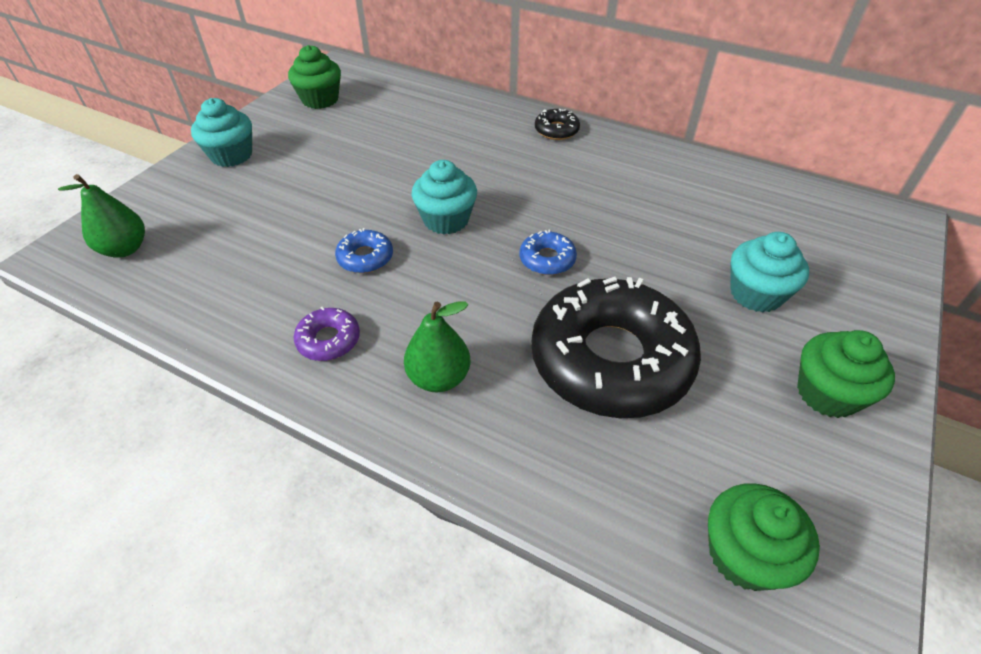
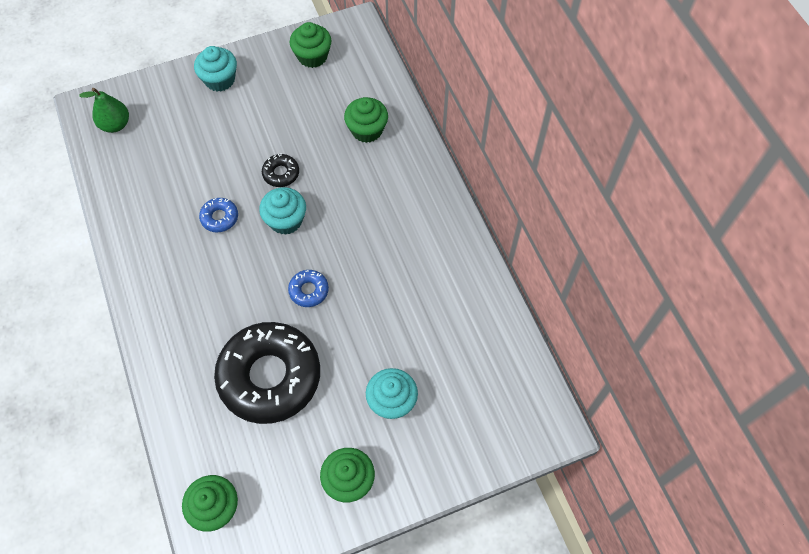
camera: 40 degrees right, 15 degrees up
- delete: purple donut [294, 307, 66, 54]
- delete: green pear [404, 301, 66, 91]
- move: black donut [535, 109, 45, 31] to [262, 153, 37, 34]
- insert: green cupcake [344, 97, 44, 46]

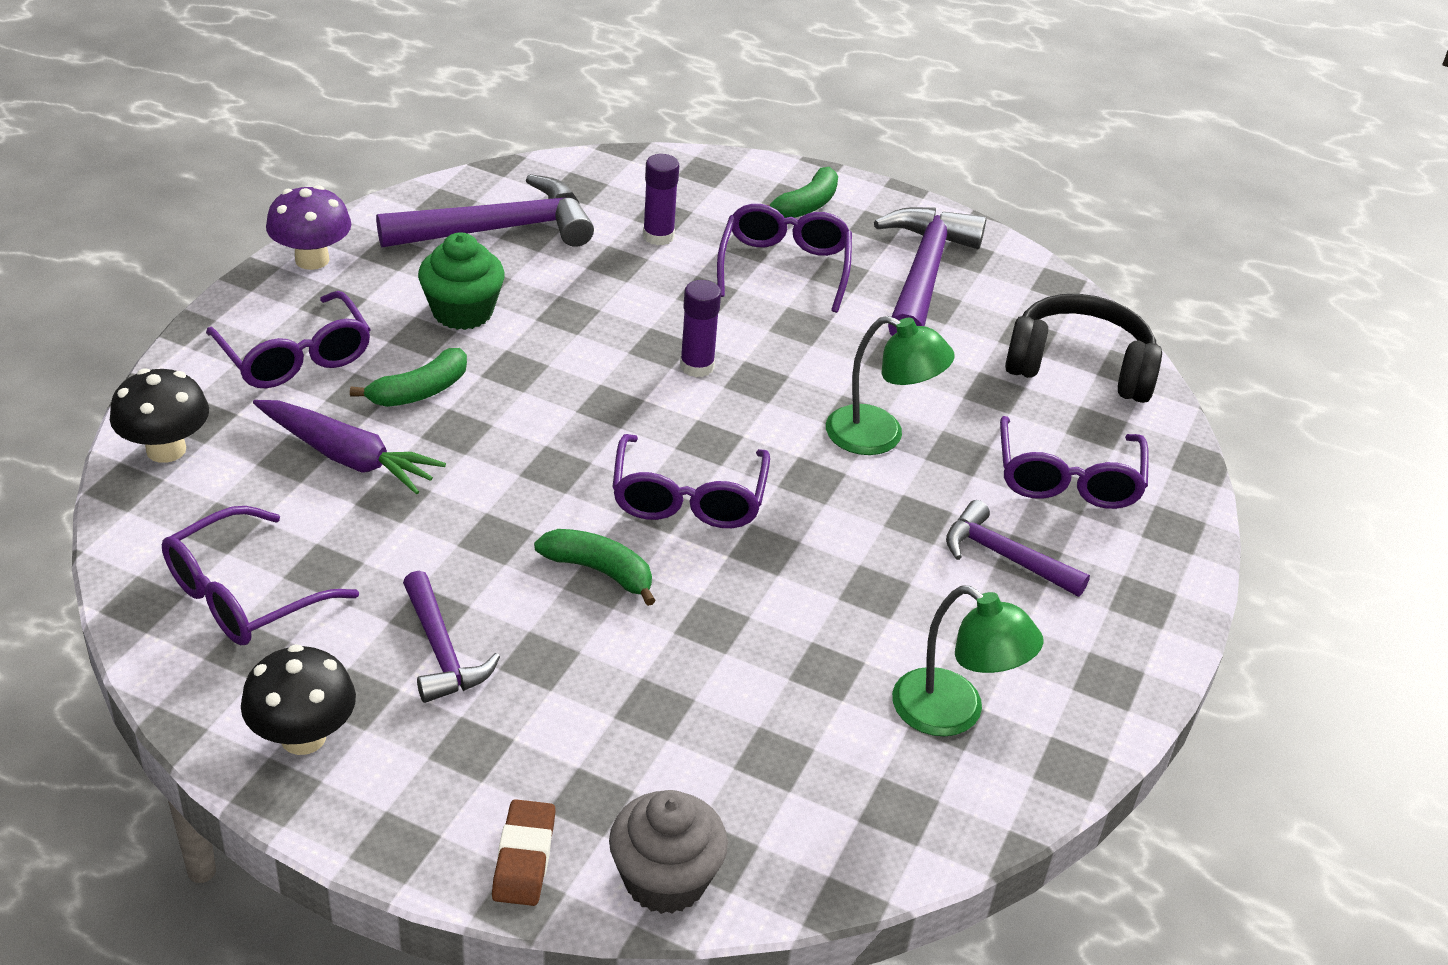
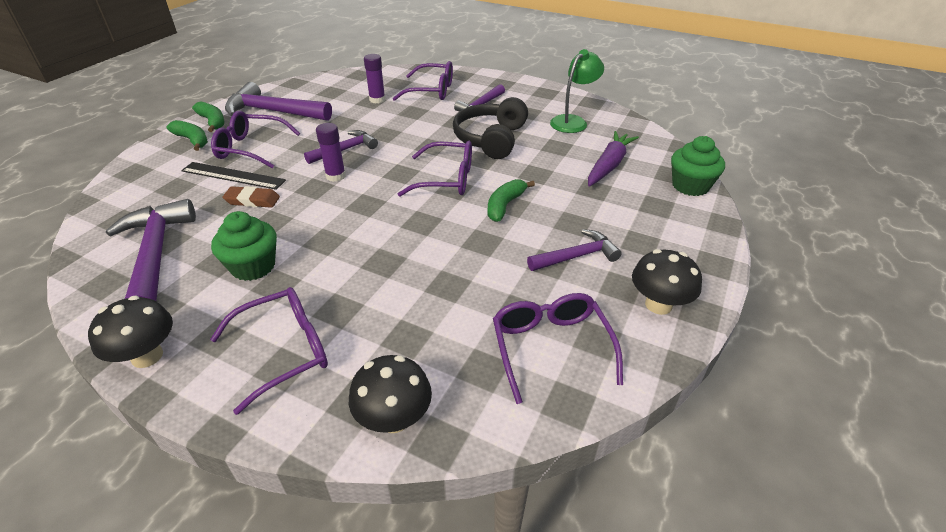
camera: 85 degrees left, 0 degrees up
- rotate: purple glasses [162, 506, 197, 139] = [493, 293, 130, 111] 150 degrees counterclockwise
- move: purple carrot [253, 400, 193, 94] to [588, 131, 51, 56]
- recolor: purple mushroom [266, 185, 85, 85] to black mushroom [88, 295, 85, 73]
- move: green banana [350, 348, 117, 59] to [192, 101, 32, 31]
- move: brown eraser [492, 799, 63, 107] to [222, 186, 58, 22]
- recolor: grey cupcake [609, 790, 119, 124] to green cupcake [671, 136, 54, 60]
- move: purple glue stick [643, 154, 36, 92] to [364, 54, 21, 49]
- delete: green lamp [826, 316, 129, 139]
- move: black headphones [1005, 294, 157, 109] to [453, 97, 75, 62]
- insert: black ruler [181, 162, 105, 28]
- insert: purple hammer [304, 130, 74, 34]

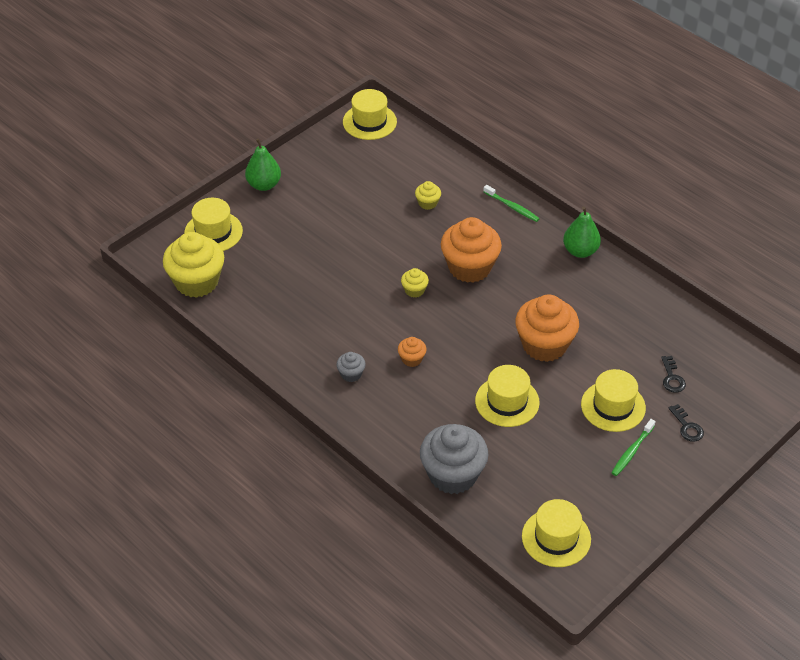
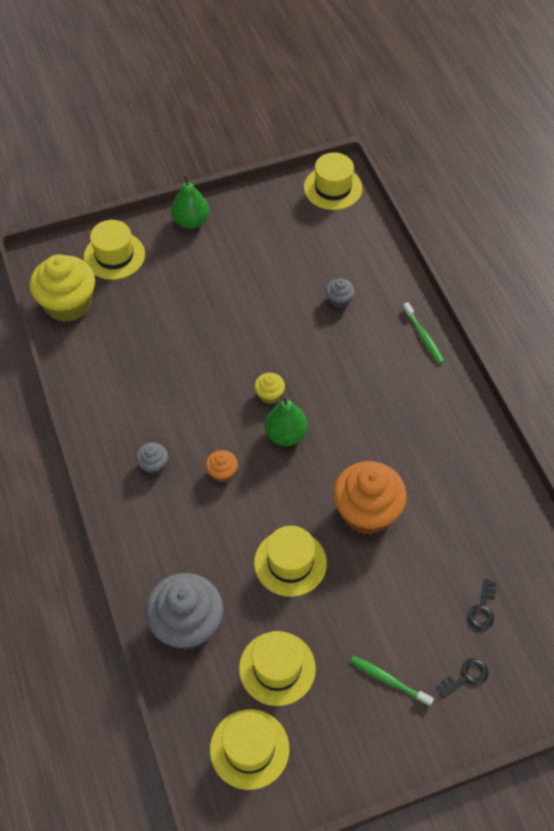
camera: 25 degrees right, 10 degrees up
- recolor: yellow cupcake [415, 181, 26, 29] to grey cupcake [326, 279, 29, 29]
- delete: orange cupcake [441, 217, 61, 66]
- move: green pear [563, 206, 38, 52] to [265, 396, 43, 50]
- move: yellow hat [581, 369, 65, 63] to [239, 631, 77, 75]
- rotate: green toothbrush [611, 419, 45, 57] = [350, 656, 84, 51] 60 degrees clockwise
- rotate: black key [668, 404, 36, 38] = [436, 659, 52, 39] 120 degrees counterclockwise

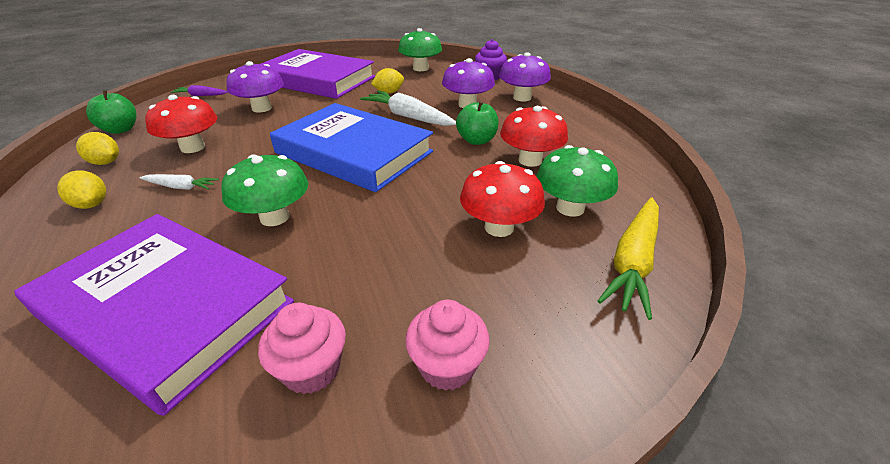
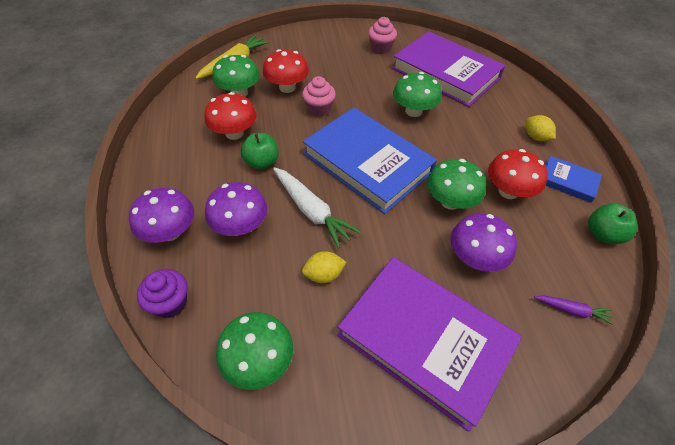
camera: 170 degrees left, 15 degrees up
- replace: yellow lemon [76, 132, 43, 33] to blue book [545, 156, 57, 47]
- delete: white carrot [140, 174, 79, 16]
- move: pink cupcake [405, 300, 85, 91] to [302, 76, 34, 41]
- insert: green mushroom [427, 159, 59, 51]

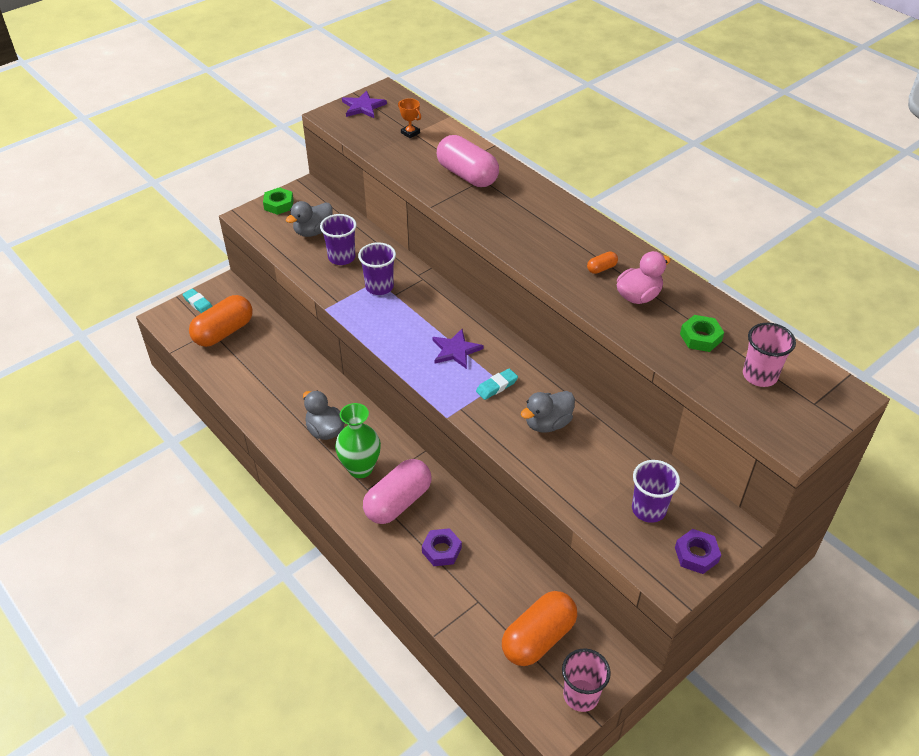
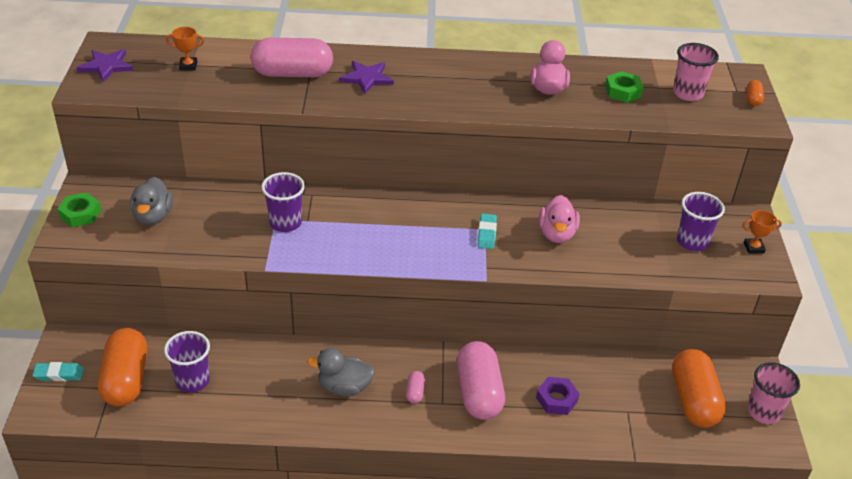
camera: 50 degrees left, 5 degrees down
- move: purple cup [320, 214, 37, 51] to [164, 331, 46, 62]
- replace: green vase [335, 403, 46, 75] to pink capsule [406, 371, 19, 33]
- move: purple star [432, 329, 52, 40] to [339, 61, 55, 33]
- recolor: grey duck [521, 391, 54, 41] to pink duck [539, 195, 41, 48]
- move: orange capsule [587, 251, 31, 23] to [747, 80, 17, 26]
- replace: purple nut [675, 529, 46, 45] to orange trophy [742, 210, 40, 44]

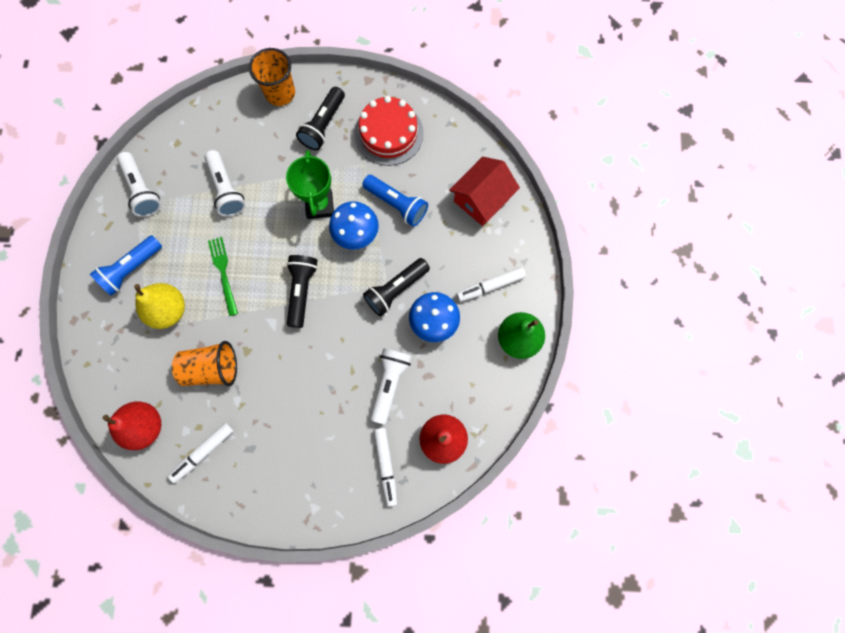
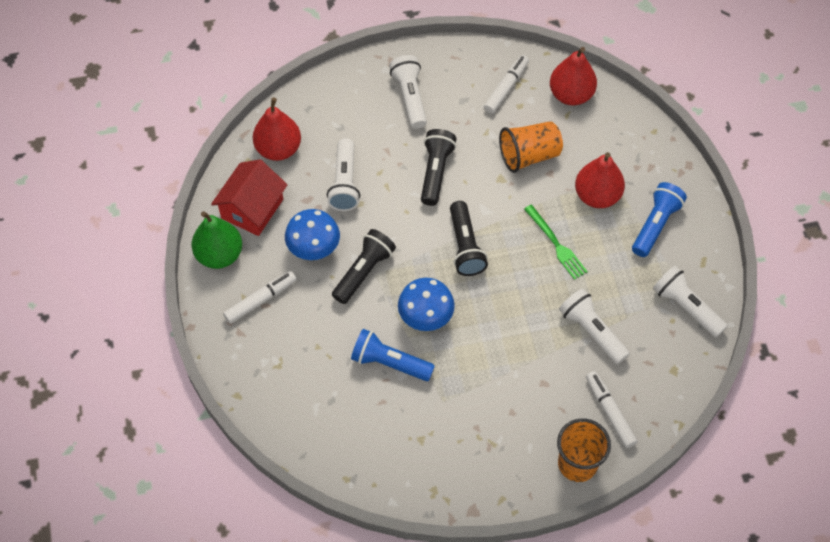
camera: 165 degrees right, 15 degrees down
- recolor: yellow pear [134, 283, 51, 46] to red pear [575, 152, 50, 56]
- delete: green trophy [286, 150, 48, 69]
- move: black flashlight [296, 87, 49, 63] to [421, 129, 35, 77]
- delete: red cake [354, 96, 70, 70]
- move: white marker [373, 428, 24, 79] to [586, 371, 52, 77]
- move: red house [449, 157, 71, 69] to [211, 159, 76, 77]
- insert: white flashlight [389, 55, 38, 74]

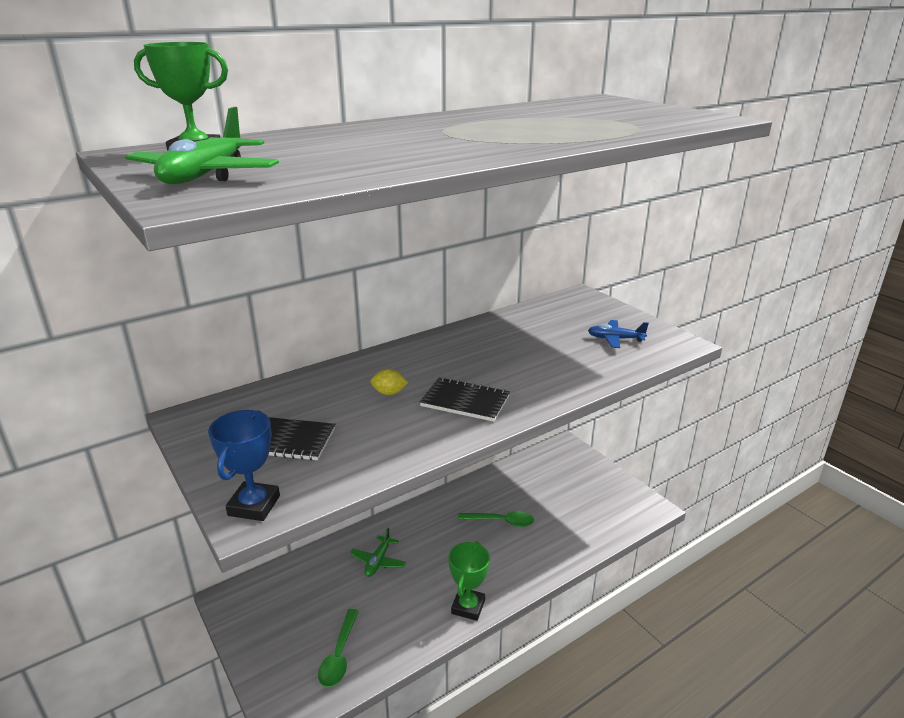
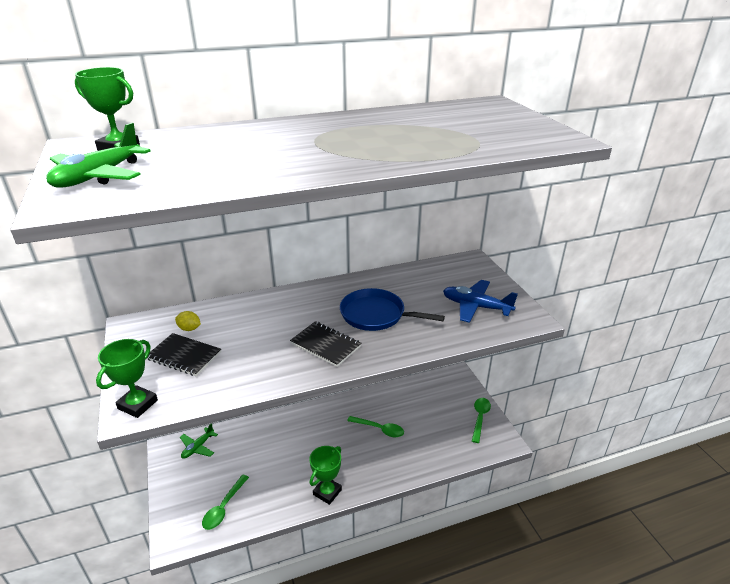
camera: 15 degrees right, 5 degrees up
- recolor: blue trophy [208, 410, 72, 111] to green trophy [96, 339, 62, 79]
- move: green plane [350, 528, 56, 49] to [180, 423, 38, 36]
- move: yellow lemon [370, 369, 38, 26] to [175, 311, 26, 20]
- resize: blue plane [588, 320, 61, 28] = [443, 280, 75, 43] x1.53
- insert: blue pan [340, 288, 105, 43]
- insert: green spoon [472, 398, 19, 45]

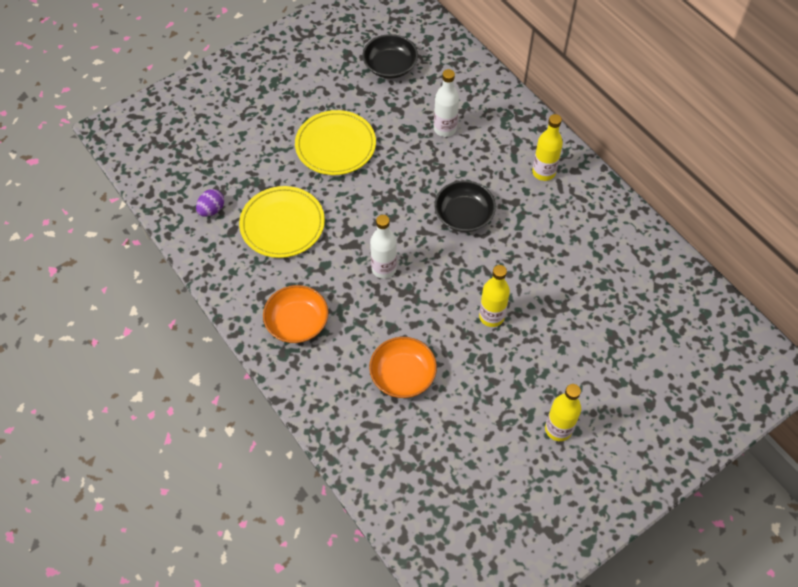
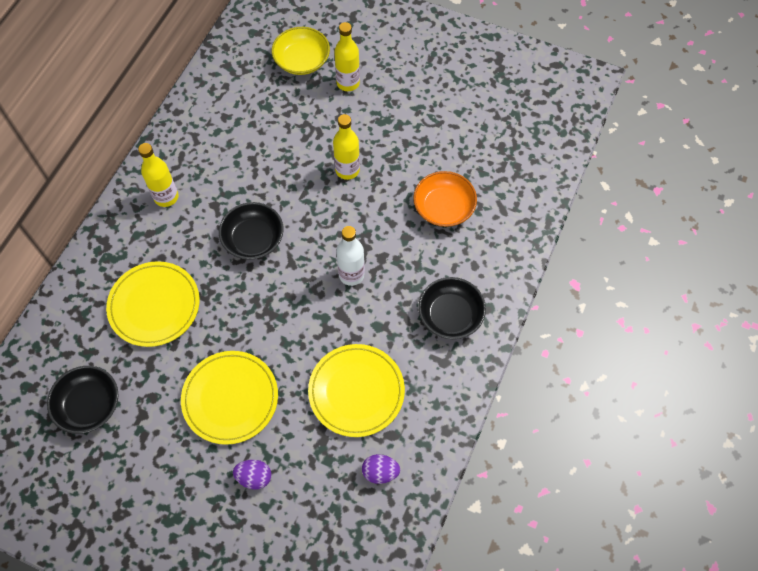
camera: 120 degrees left, 5 degrees up
- recolor: orange bowl [263, 285, 66, 58] to black bowl [418, 277, 68, 62]
- replace: white bottle [434, 69, 25, 68] to yellow plate [106, 261, 94, 86]
- move: yellow bottle [545, 384, 36, 57] to [334, 22, 26, 69]
- insert: purple egg [233, 460, 39, 30]
- insert: yellow bowl [272, 27, 58, 48]

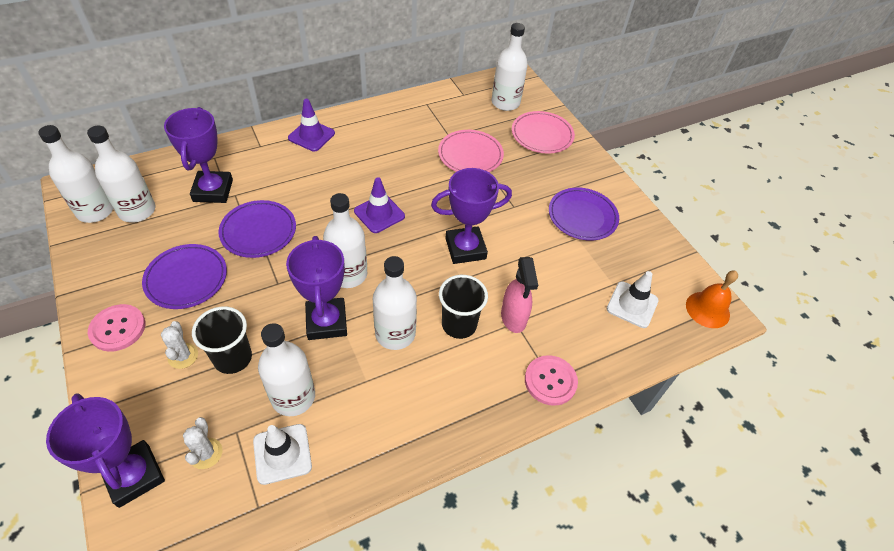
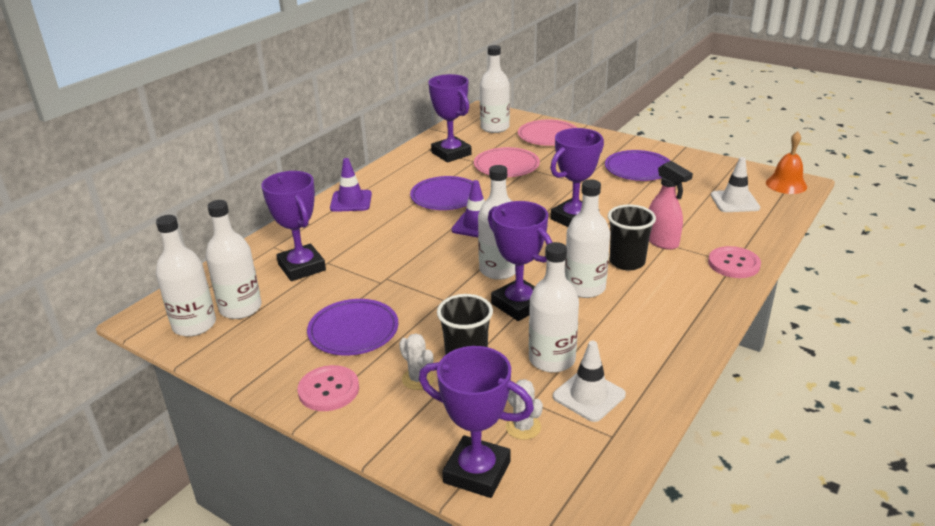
camera: 25 degrees left, 20 degrees down
- move: purple plate [218, 200, 78, 58] to [410, 176, 63, 34]
- insert: purple trophy [428, 74, 44, 89]

